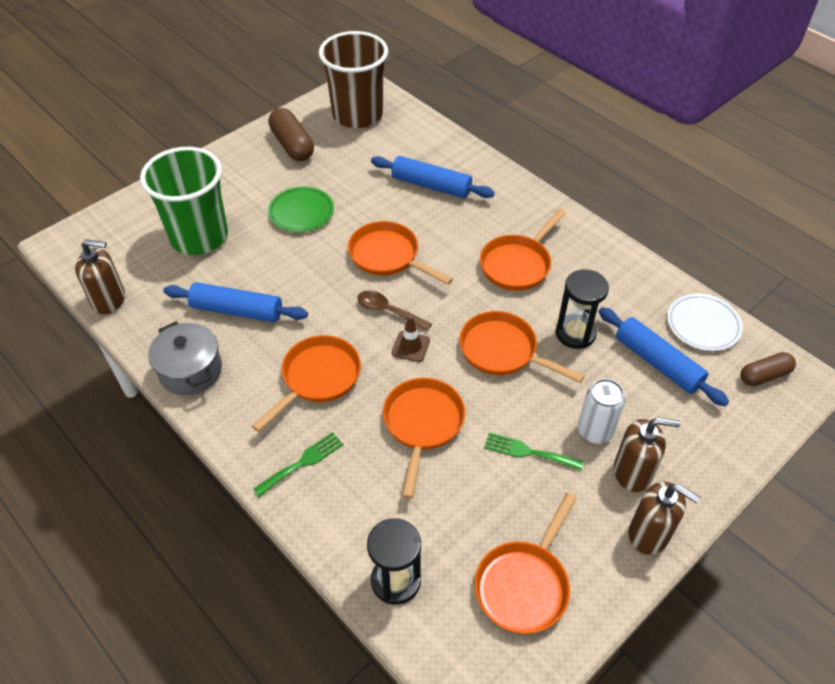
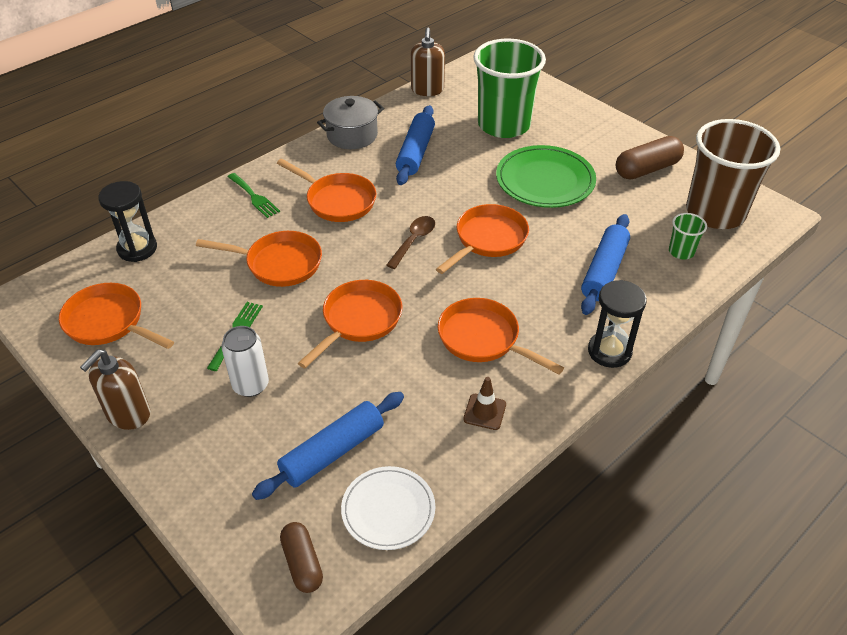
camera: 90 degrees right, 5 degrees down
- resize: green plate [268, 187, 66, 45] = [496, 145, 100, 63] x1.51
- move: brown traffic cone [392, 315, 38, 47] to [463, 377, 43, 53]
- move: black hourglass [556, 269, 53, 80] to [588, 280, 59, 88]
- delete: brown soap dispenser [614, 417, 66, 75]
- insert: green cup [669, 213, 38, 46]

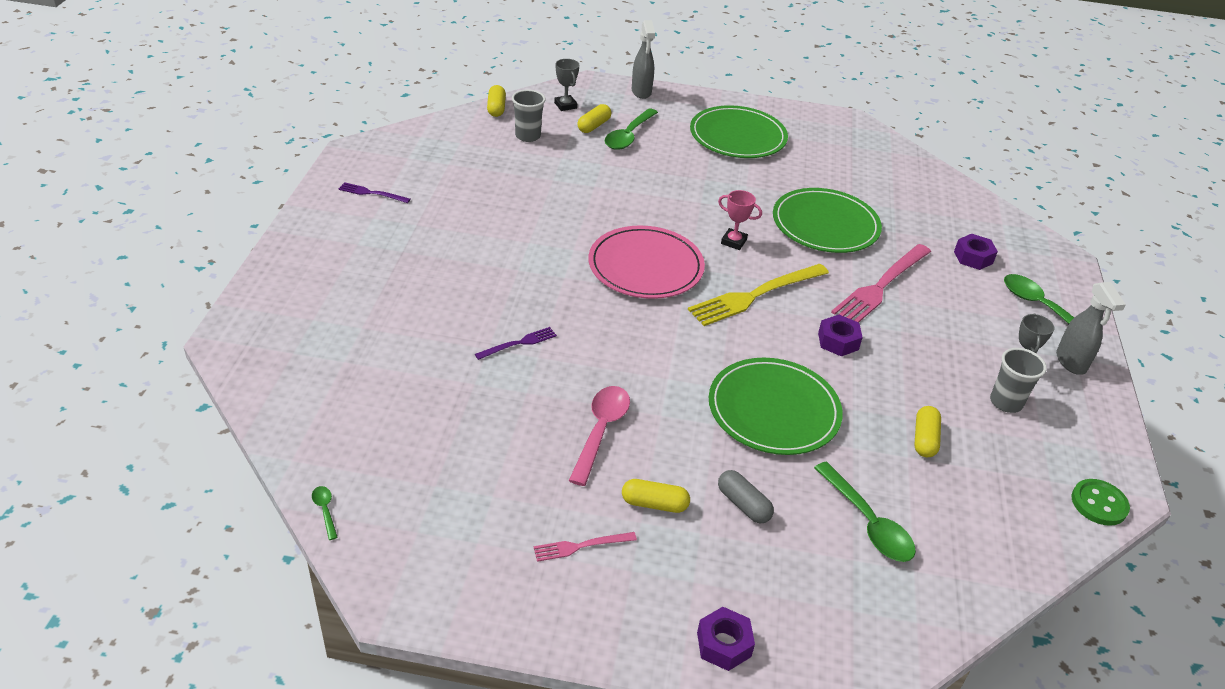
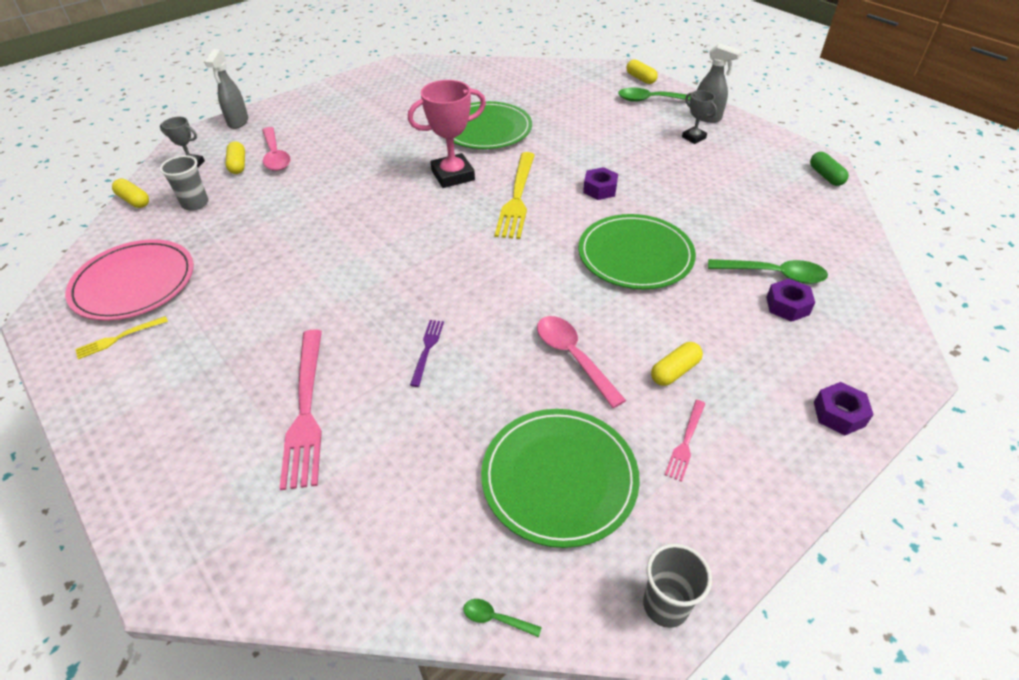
camera: 45 degrees left, 5 degrees up
- recolor: purple fork [338, 182, 73, 21] to yellow fork [75, 316, 93, 43]
- move: pink plate [588, 225, 117, 74] to [65, 239, 129, 82]
- recolor: green spoon [605, 108, 53, 42] to pink spoon [262, 127, 28, 44]
- rotate: grey spray bottle [632, 20, 23, 79] = [205, 49, 43, 80] 60 degrees clockwise
- move: green plate [690, 105, 98, 53] to [481, 409, 159, 139]
- resize: pink trophy [718, 190, 44, 60] = [408, 80, 78, 108] x1.87
- delete: grey capsule [718, 470, 56, 53]
- move: pink fork [831, 244, 100, 78] to [279, 329, 43, 161]
- move: yellow capsule [914, 406, 27, 51] to [626, 59, 32, 25]
- move: purple nut [954, 234, 44, 36] to [766, 279, 49, 43]
- move: grey cup [990, 348, 57, 65] to [643, 543, 69, 85]
- replace: green button [1072, 479, 58, 47] to green capsule [810, 152, 39, 34]

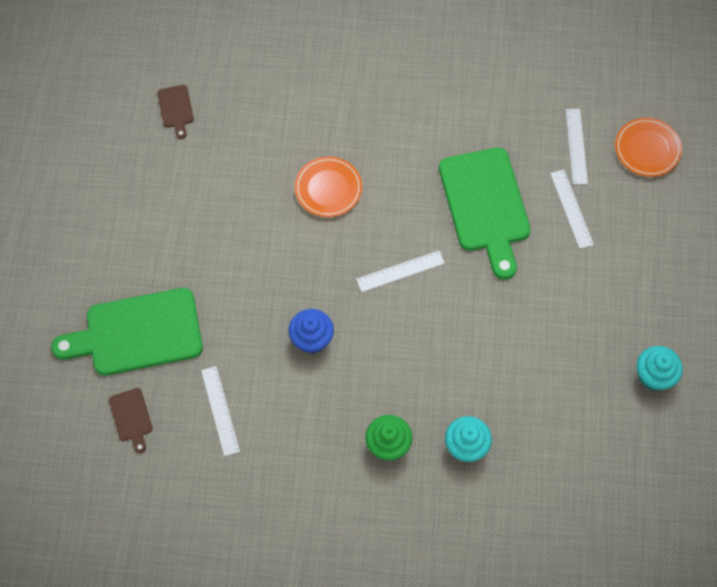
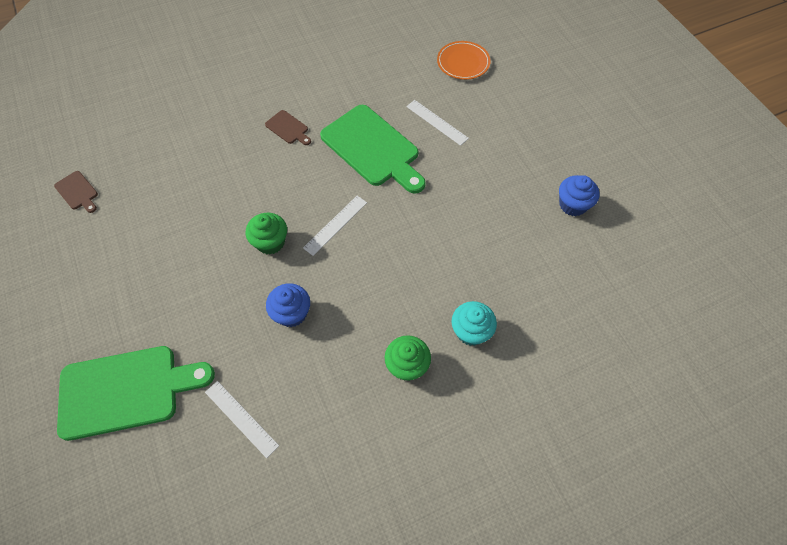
camera: 30 degrees left, 5 degrees down
- rotate: green cutting board [51, 288, 152, 88] = [57, 346, 158, 95] 150 degrees counterclockwise
- move: brown cutting board [109, 388, 43, 65] to [265, 110, 46, 35]
- delete: orange plate [295, 157, 67, 60]
- delete: white ruler [566, 109, 22, 76]
- recolor: turquoise cupcake [637, 346, 46, 45] to blue cupcake [559, 175, 40, 41]
- insert: green cupcake [245, 213, 42, 42]

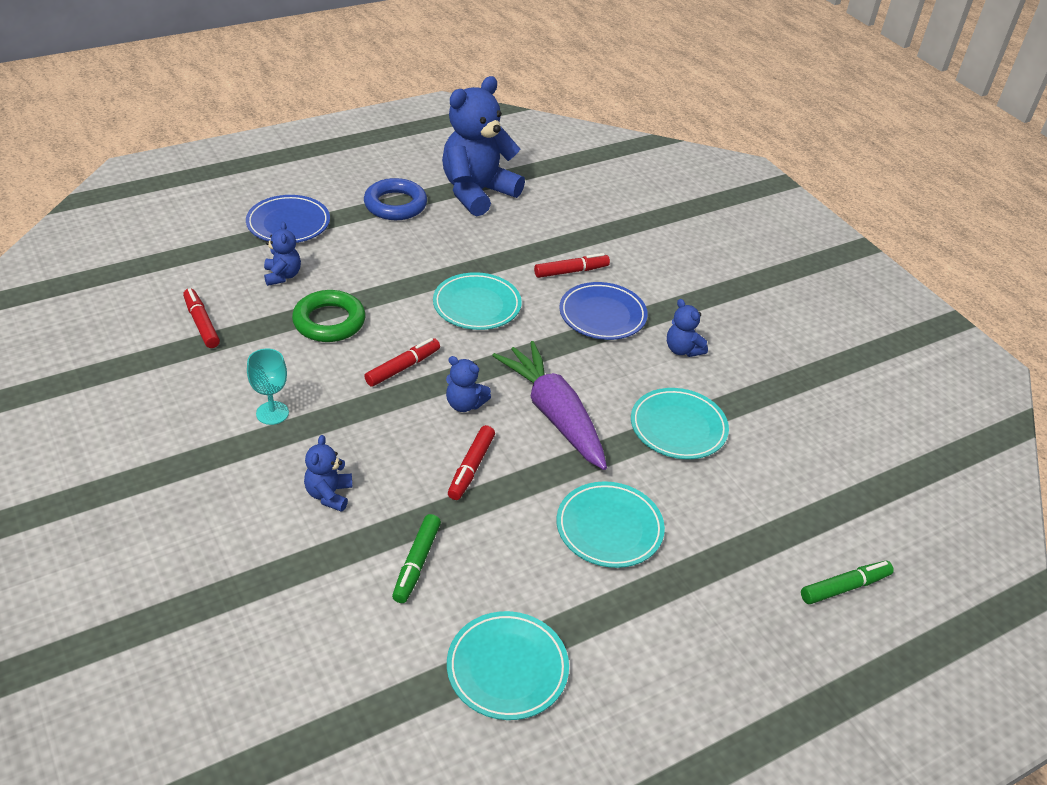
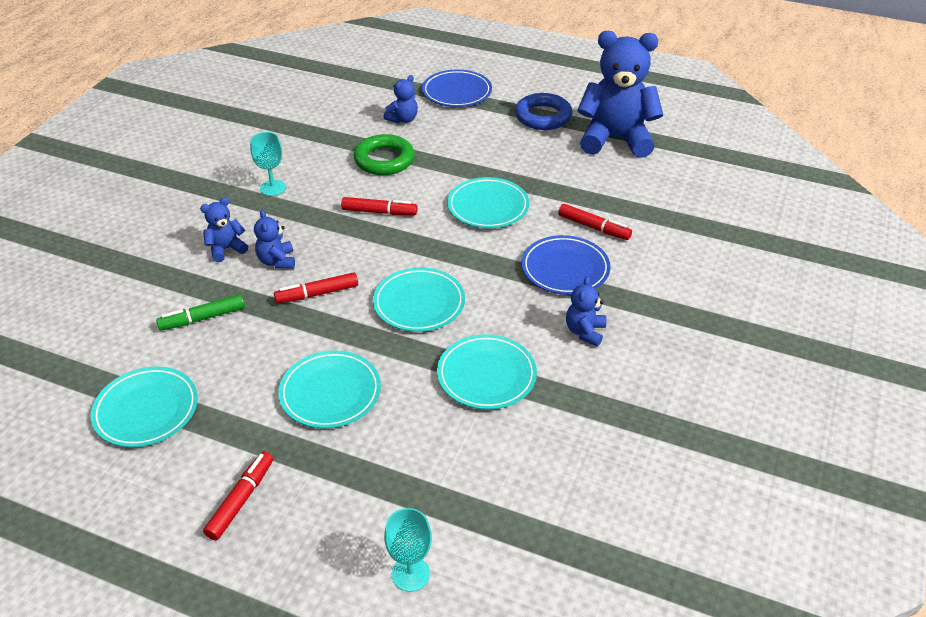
camera: 55 degrees right, 0 degrees up
- move: red marker [183, 288, 37, 60] to [203, 451, 70, 89]
- move: blue teddy bear [446, 356, 45, 56] to [254, 210, 41, 59]
- replace: purple carrot [492, 341, 115, 129] to turquoise plate [373, 267, 92, 65]
- replace: green marker [801, 561, 93, 43] to turquoise goblet [384, 508, 48, 84]

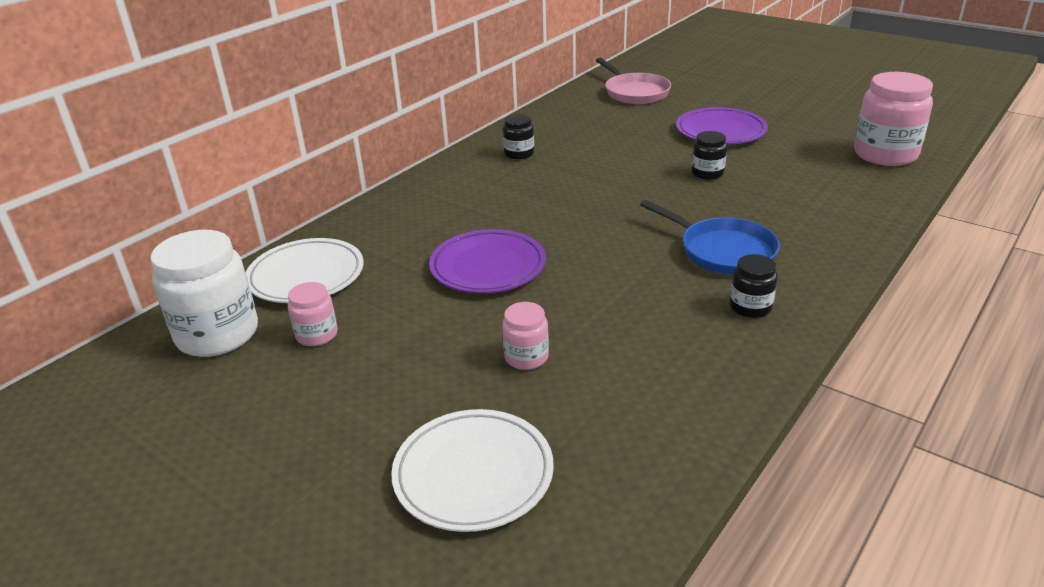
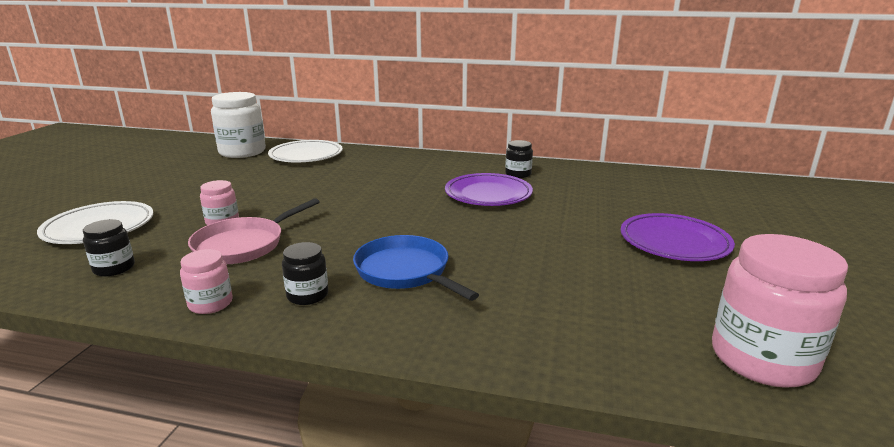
camera: 65 degrees right, 10 degrees down
- move: pink jar [288, 282, 50, 64] to [180, 249, 53, 65]
- move: purple plate [429, 229, 117, 64] to [445, 173, 88, 33]
- move: pink pan [596, 58, 75, 46] to [188, 198, 132, 66]
- rotate: blue pan [640, 200, 140, 75] = [353, 235, 126, 66] 120 degrees clockwise
- move: black jar [692, 131, 35, 49] to [83, 219, 52, 58]

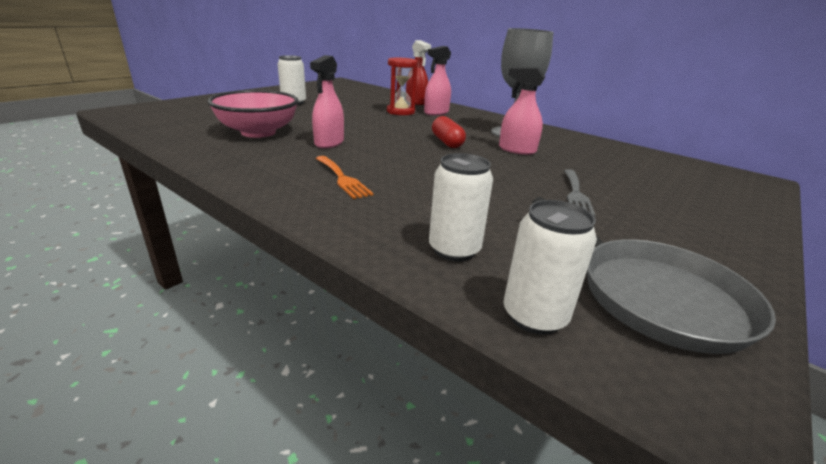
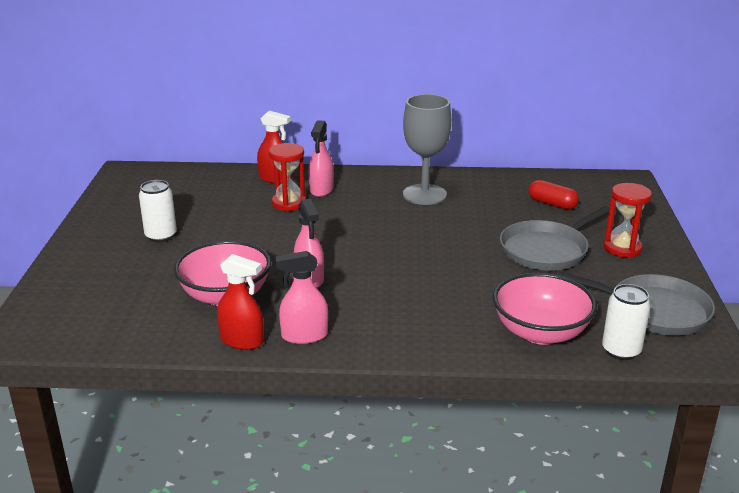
camera: 35 degrees left, 0 degrees up
- delete: orange fork [316, 156, 58, 43]
- replace: white can [429, 153, 64, 109] to pink bowl [493, 273, 104, 72]
- move: red capsule [432, 116, 34, 32] to [528, 180, 51, 30]
- move: pink spray bottle [499, 67, 46, 88] to [275, 251, 53, 93]
- replace: grey fork [564, 169, 31, 48] to grey pan [500, 206, 110, 65]
- insert: red spray bottle [217, 254, 47, 96]
- insert: red hourglass [604, 183, 48, 75]

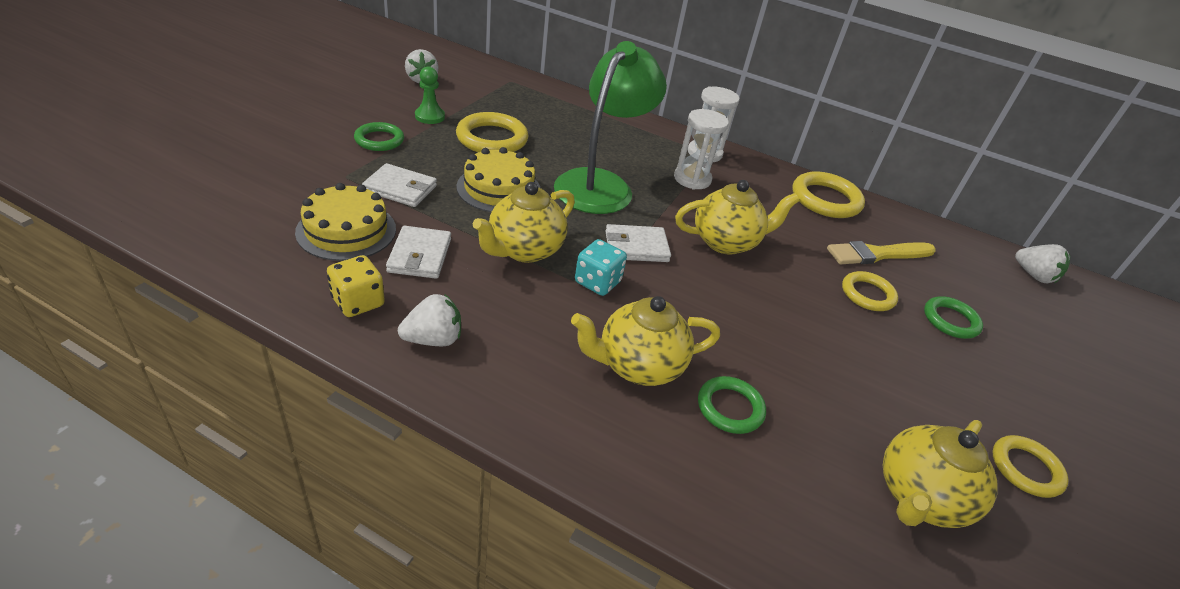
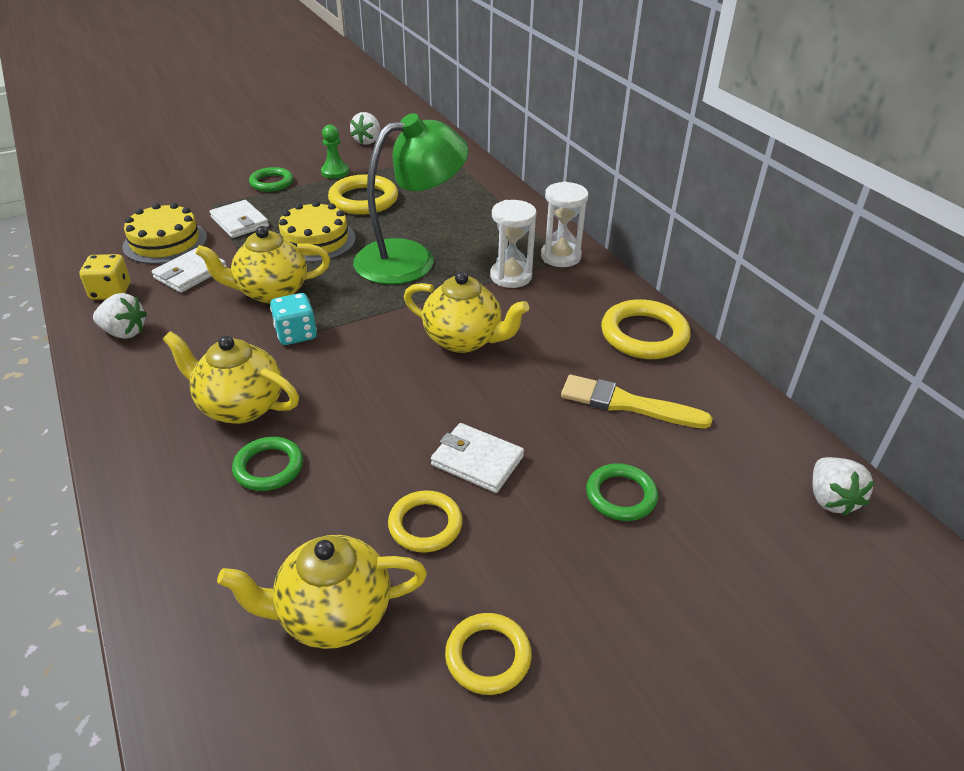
camera: 40 degrees right, 0 degrees up
- move: white wallet [605, 224, 66, 38] to [431, 423, 93, 70]
- move: yellow ring [842, 271, 56, 40] to [388, 490, 75, 63]

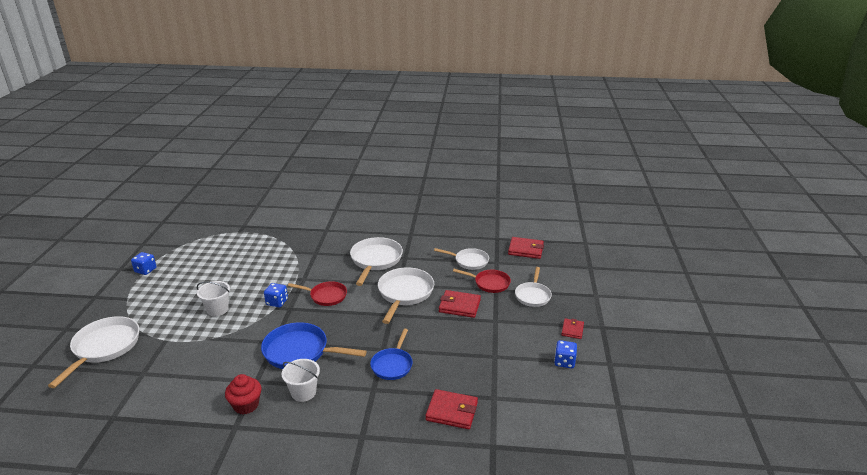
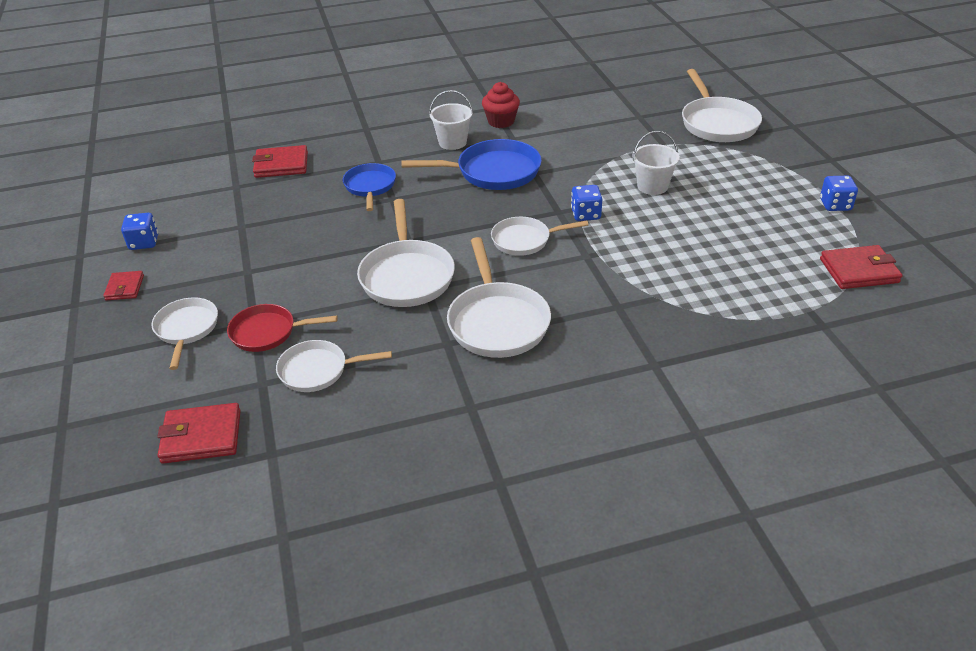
camera: 160 degrees right, 10 degrees up
- recolor: red pan [288, 281, 59, 25] to white pan [491, 217, 98, 39]
- move: red wallet [439, 290, 42, 28] to [820, 245, 82, 44]

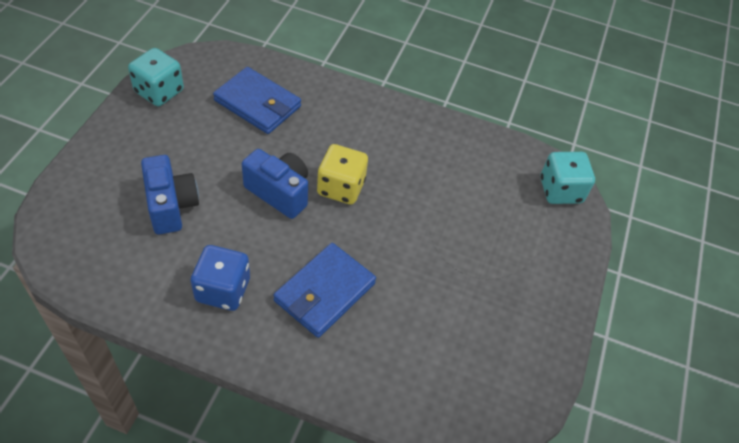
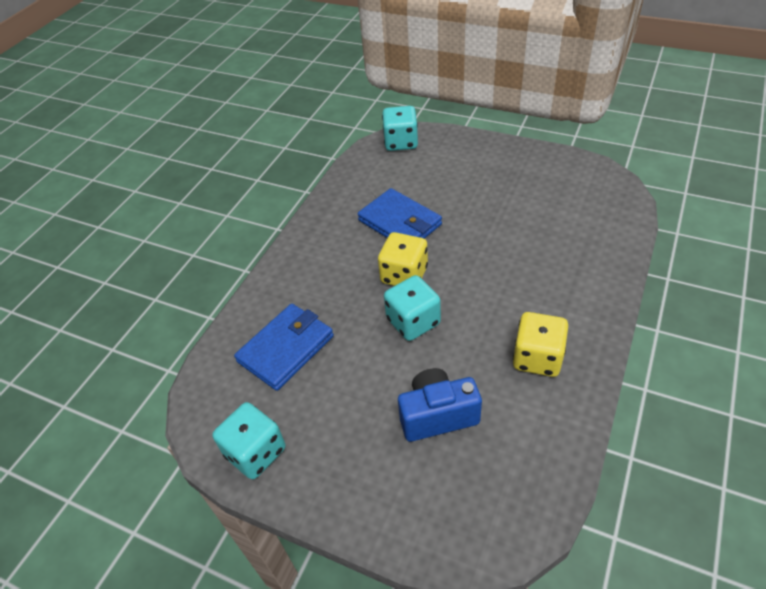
camera: 75 degrees left, 5 degrees down
- recolor: blue dice [191, 245, 59, 66] to yellow dice [513, 312, 55, 65]
- replace: blue camera [242, 149, 66, 70] to turquoise dice [384, 275, 57, 66]
- move: blue wallet [273, 243, 103, 95] to [358, 188, 84, 51]

